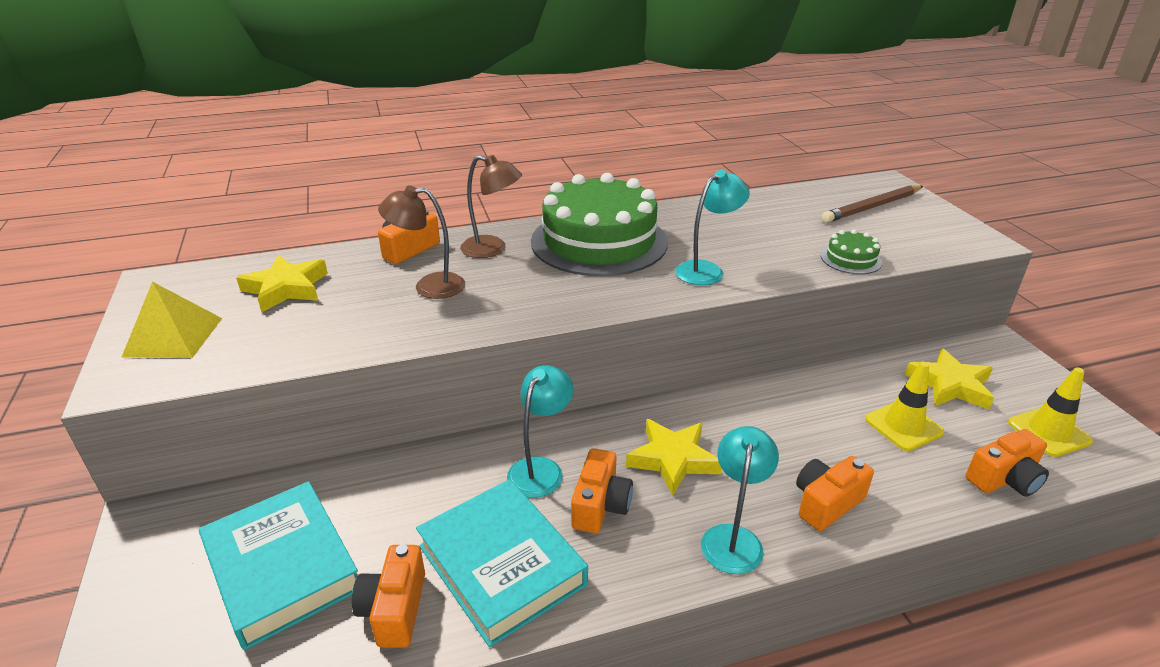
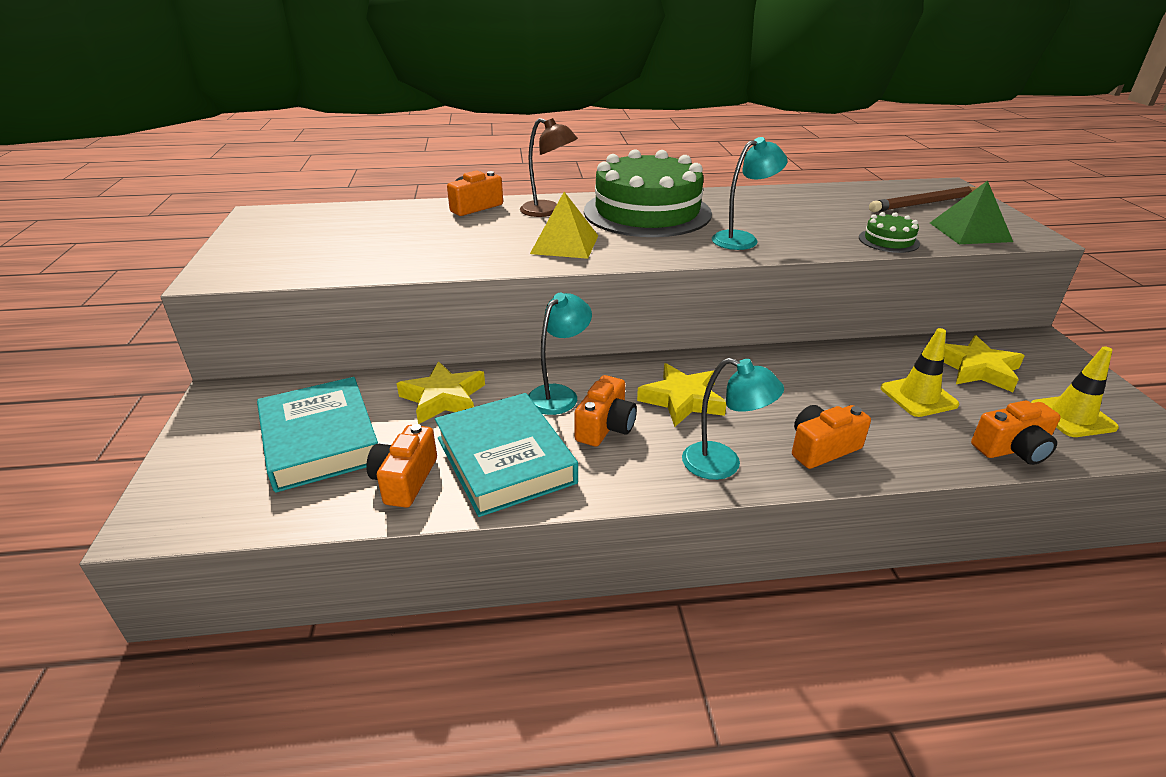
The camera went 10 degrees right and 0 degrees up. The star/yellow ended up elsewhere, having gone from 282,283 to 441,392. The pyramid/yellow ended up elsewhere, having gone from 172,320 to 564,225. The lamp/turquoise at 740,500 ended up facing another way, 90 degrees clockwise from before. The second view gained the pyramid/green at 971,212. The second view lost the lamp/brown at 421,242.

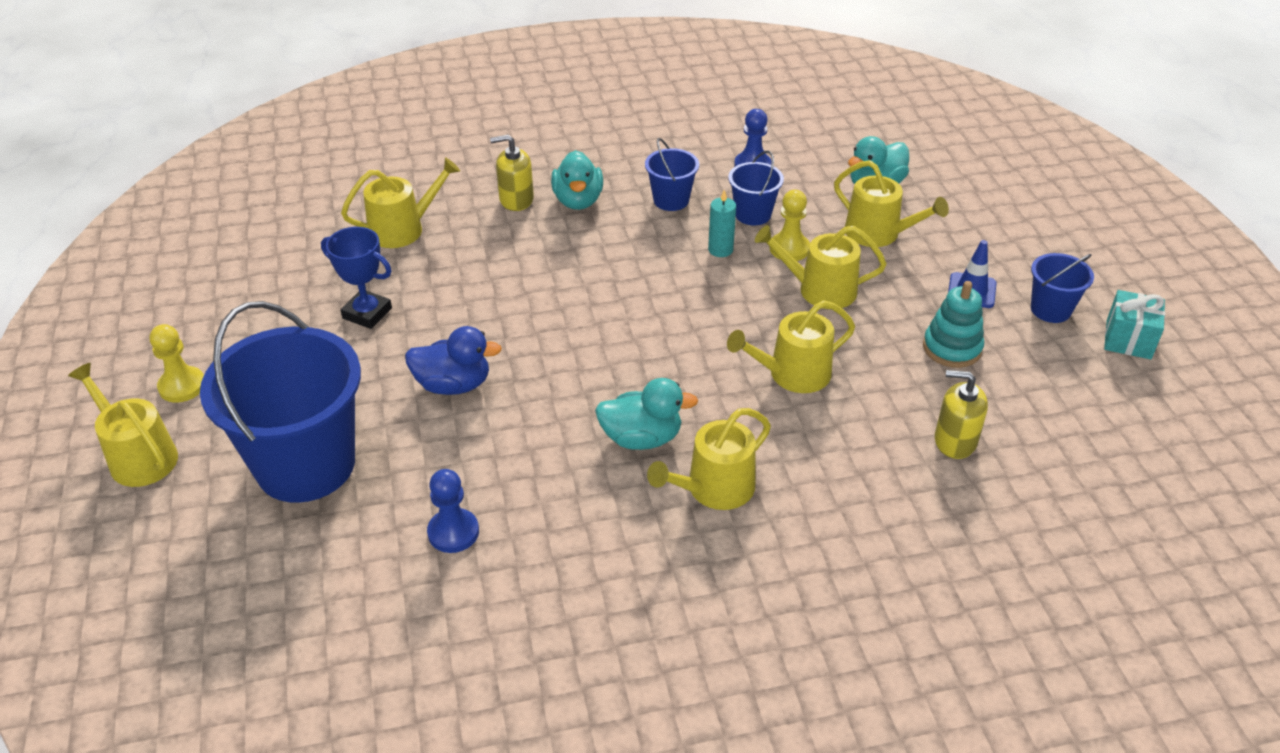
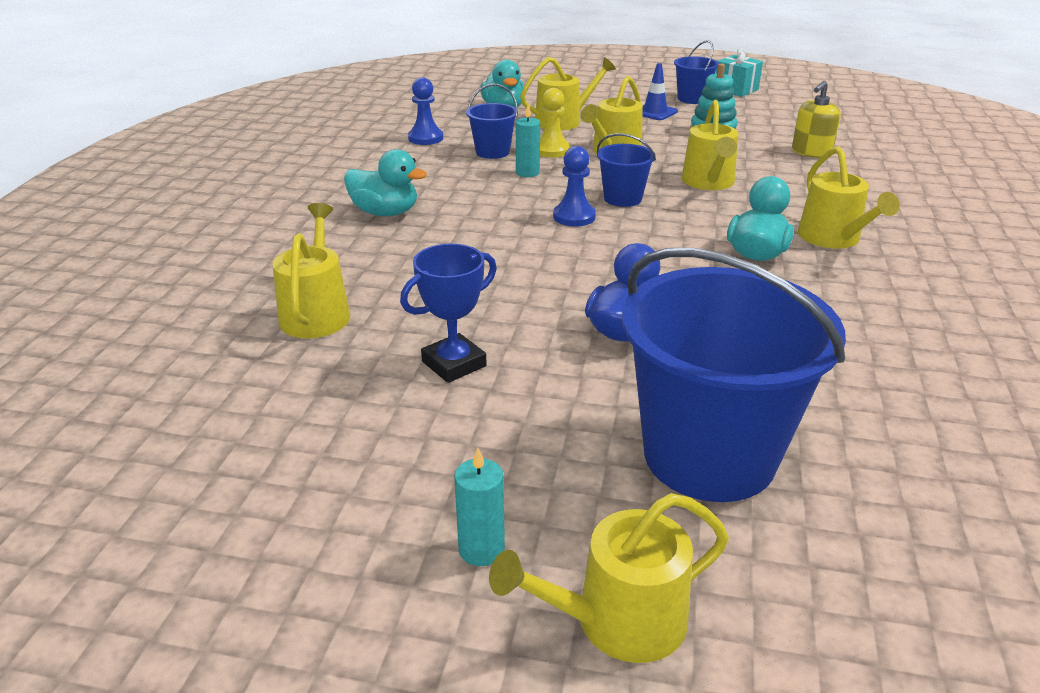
The camera went 65 degrees left and 10 degrees down. Where the pawn/yellow stood at 177,363, the candle/turquoise came to stand at 479,507. The pawn/blue ended up elsewhere, having gone from 453,511 to 574,186. The bucket/blue ended up elsewhere, having gone from 672,174 to 626,170. The second view lost the soap dispenser/yellow at 512,173.

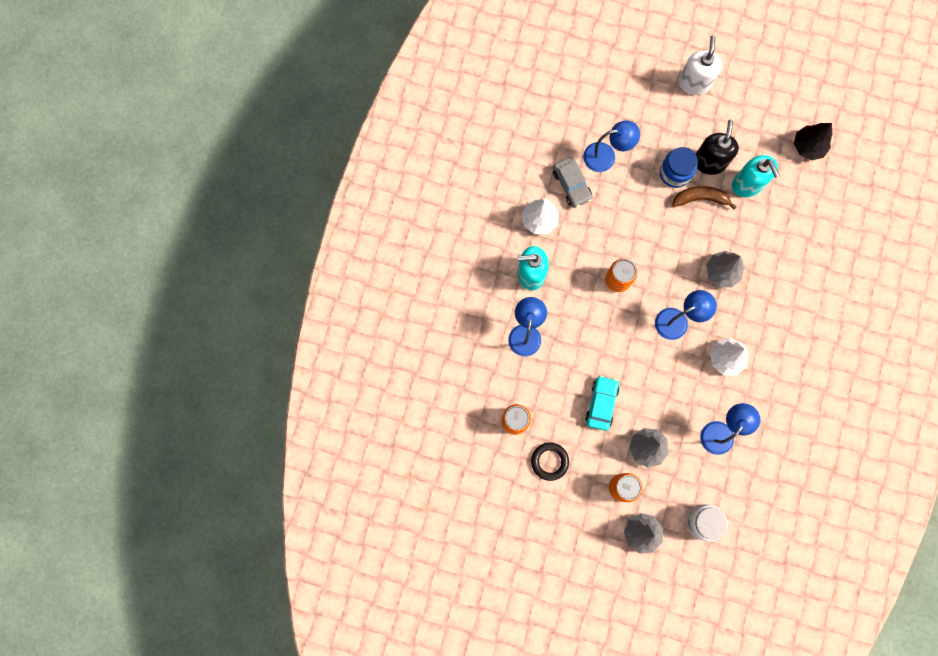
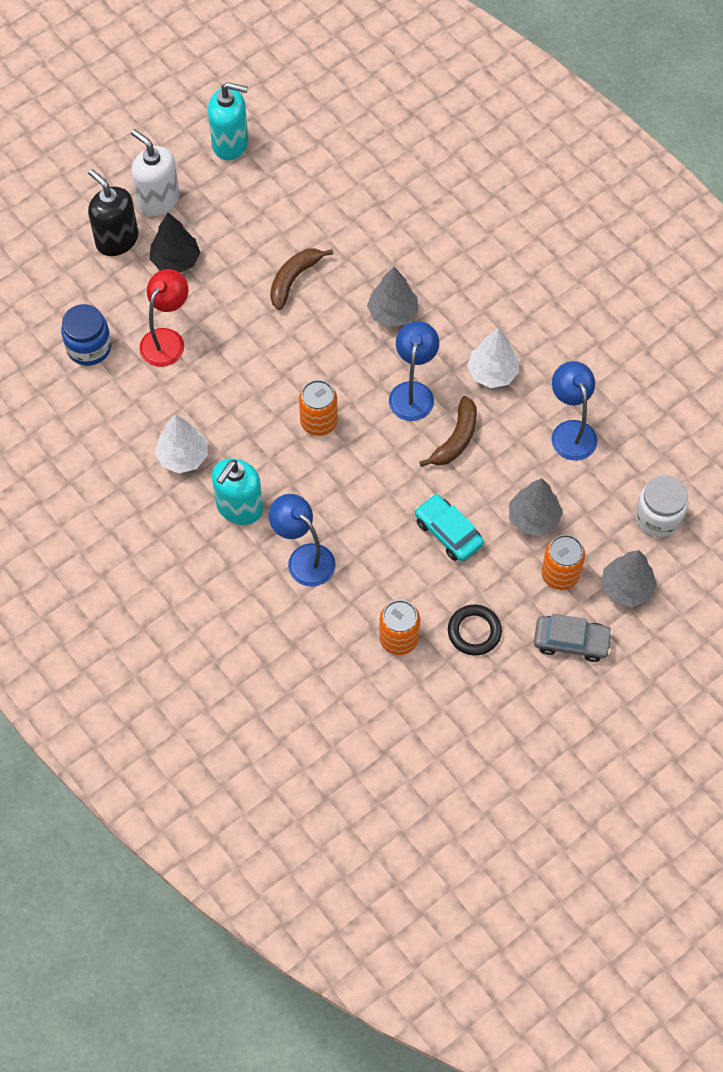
The camera went 55 degrees left and 15 degrees down. The jar/blue ended up elsewhere, having gone from 679,167 to 86,335. The soap dispenser/black ended up elsewhere, having gone from 717,147 to 113,212. What was the lamp/blue at 611,146 turned into the lamp/red at 164,318. The tree/black ended up elsewhere, having gone from 813,142 to 175,242. The soap dispenser/turquoise ended up elsewhere, having gone from 756,176 to 228,121. The second view gained the banana/brown at 448,431. The car/grey ended up elsewhere, having gone from 573,182 to 573,638.

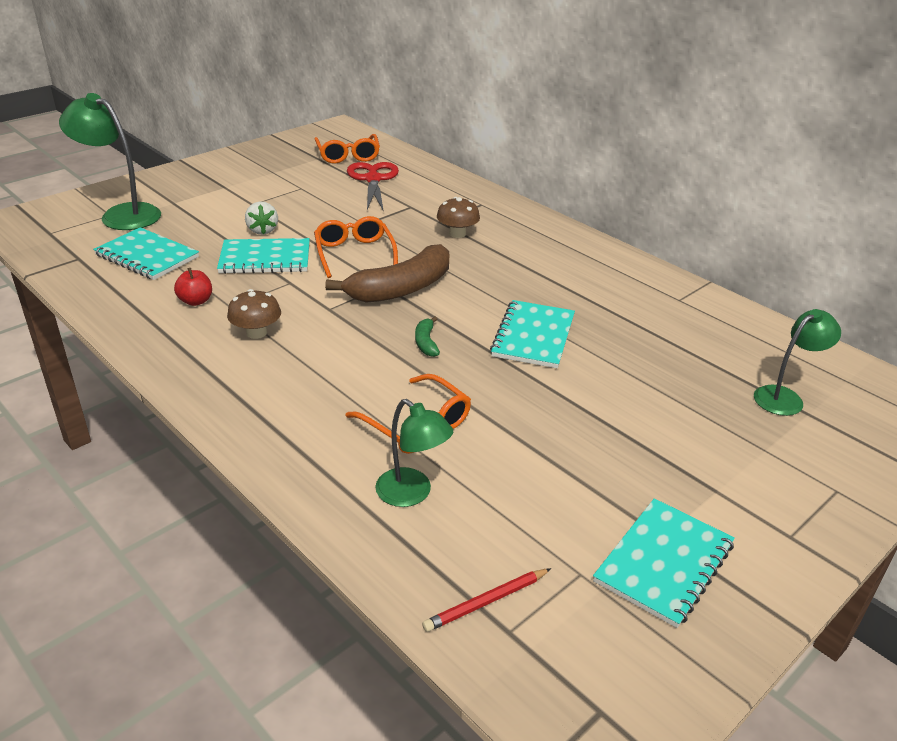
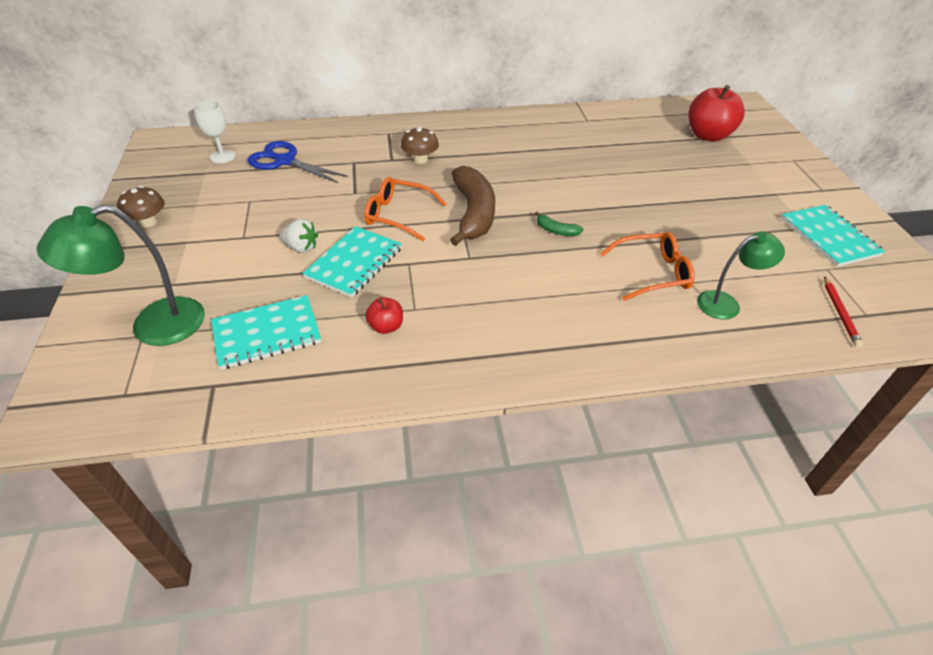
The camera went 55 degrees left and 10 degrees up. The mushroom/brown ended up elsewhere, having gone from 254,314 to 141,207. Where the glasses/orange stood at 347,149, the goblet/white came to stand at 214,131. What was the scissors/red at 373,187 turned into the scissors/blue at 298,162. Where the lamp/green stood at 797,362, the apple/red came to stand at 716,113. The second view lost the notebook/turquoise at 532,334.

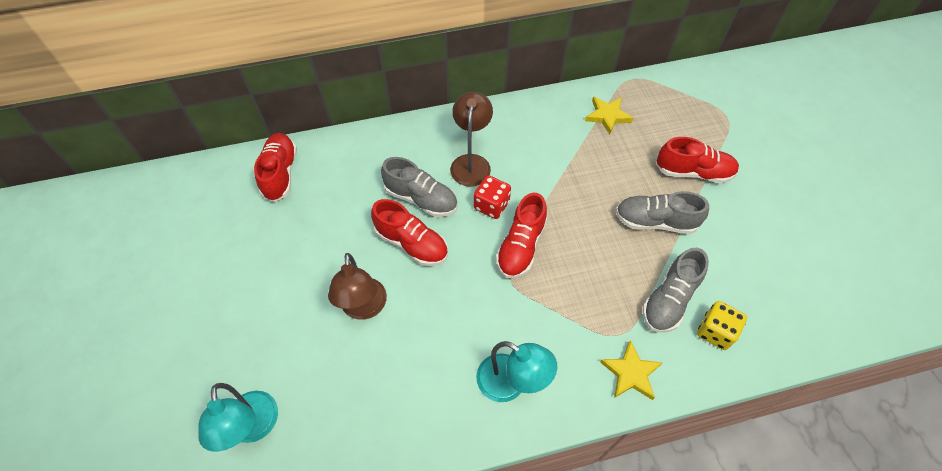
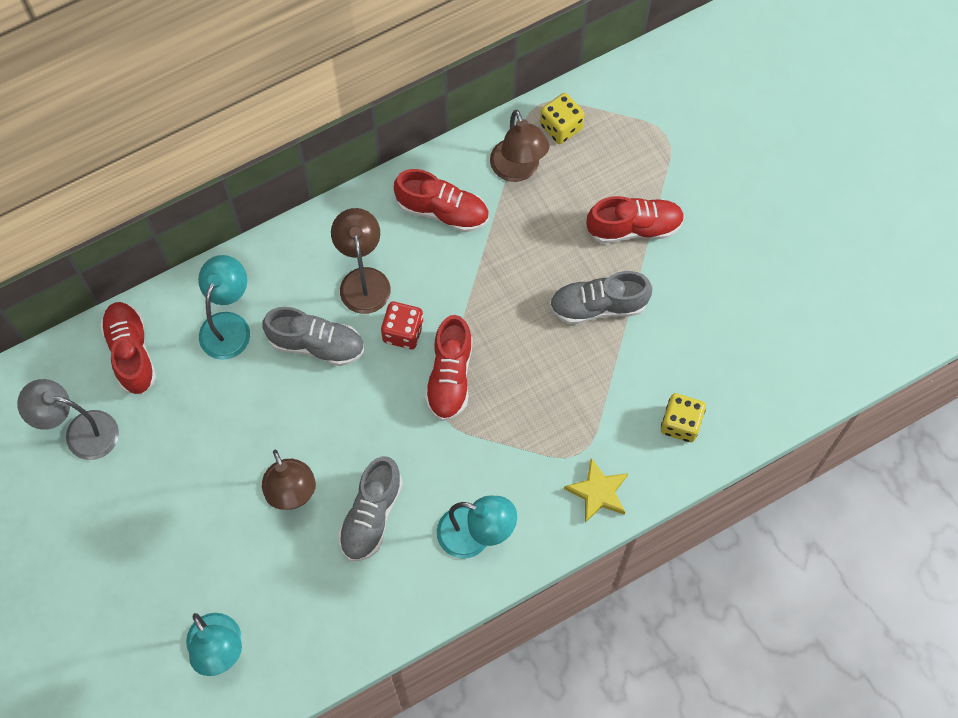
The camera went 15 degrees left and 10 degrees up. The second view gained the lamp/grey at 68,419. The second view gained the lamp/turquoise at 224,307. The shoe/grey ended up elsewhere, having gone from 676,290 to 370,508. The shoe/red ended up elsewhere, having gone from 409,232 to 441,200. Where the star/yellow stood at 609,115, the lamp/brown came to stand at 519,146. The second view gained the dice/yellow at 562,118.

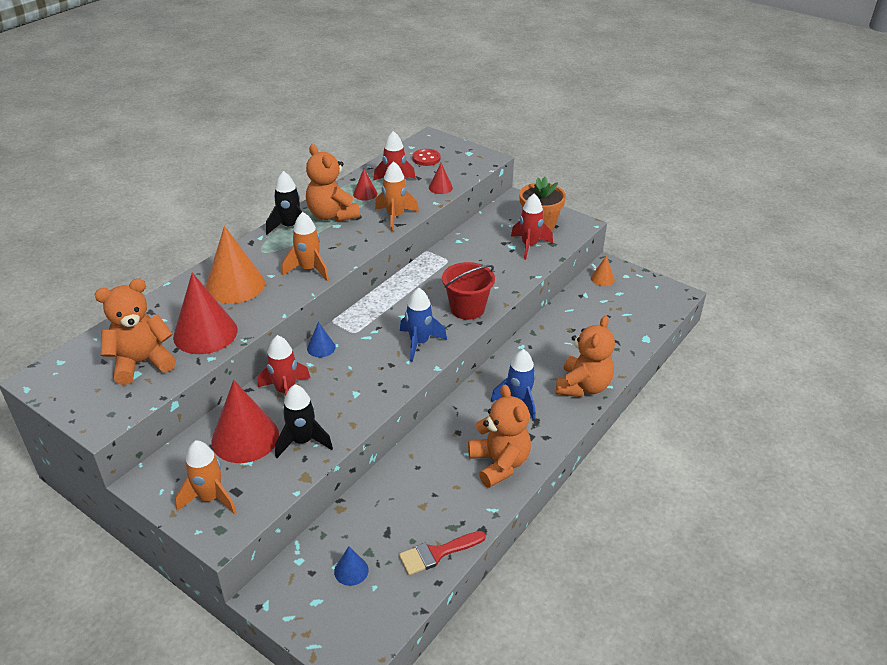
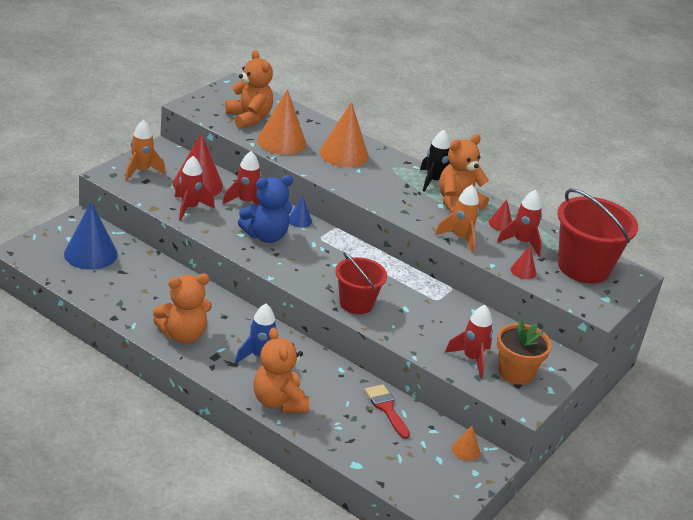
The camera went 85 degrees right and 5 degrees down. The size of the cone/blue at 351,566 changed by a factor of 2.09. What was the rocket/black at 304,421 turned into the rocket/red at 195,188. The second view gained the teddy bear/blue at 265,209. The teddy bear/orange at 585,356 ended up facing another way, 45 degrees clockwise from before. What was the cone/red at 205,313 turned into the cone/orange at 281,122. The brush/red ended up elsewhere, having gone from 442,553 to 387,411. Where the button/red stood at 426,157, the bucket/red came to stand at 597,236. The second view lost the rocket/orange at 305,246. The second view lost the rocket/blue at 423,325.

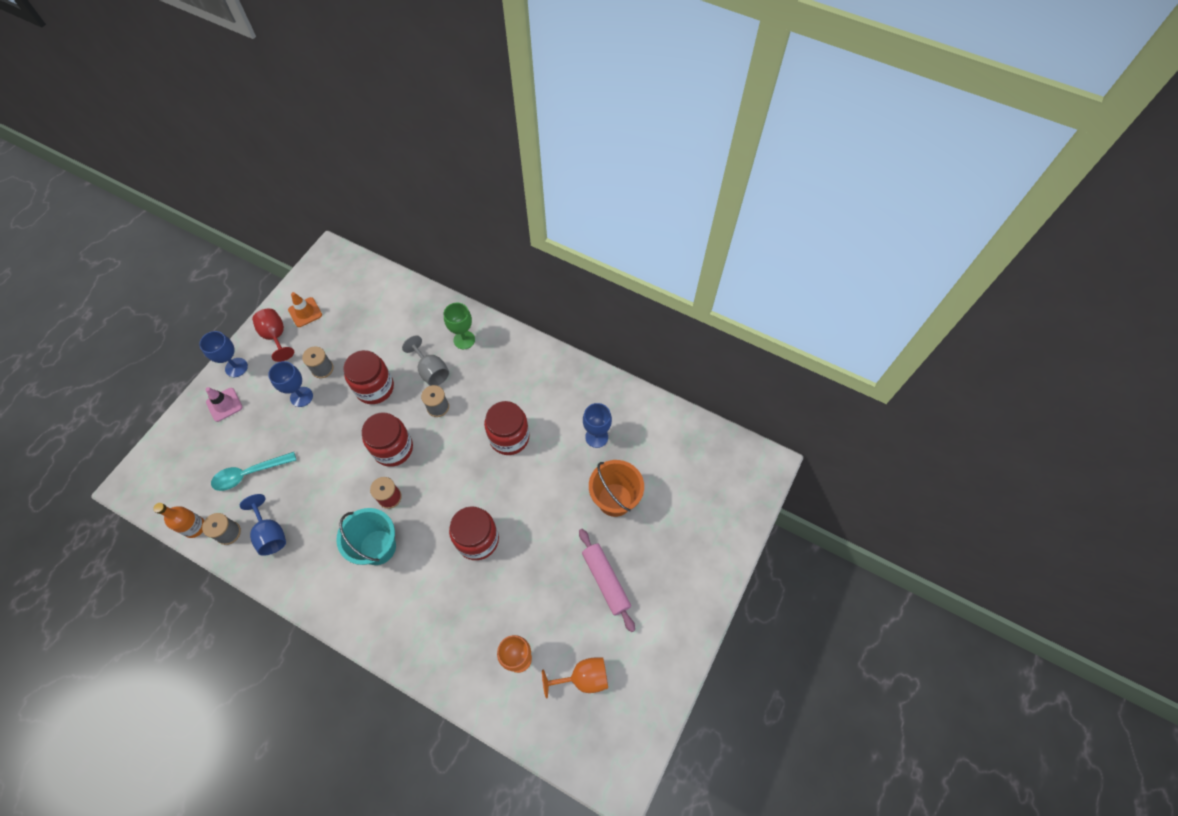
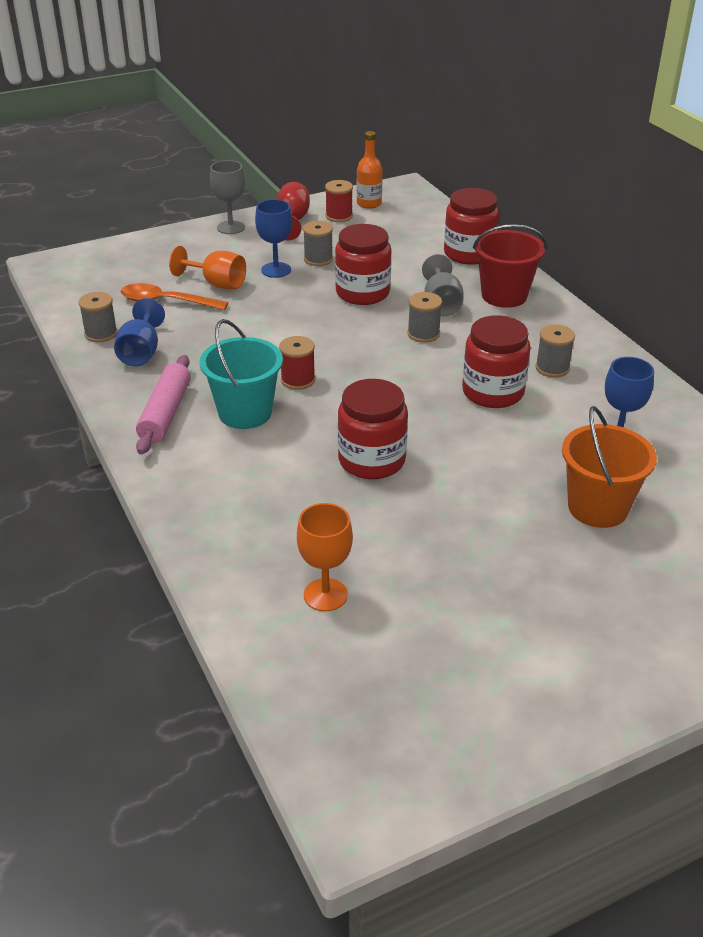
The camera went 35 degrees right and 25 degrees down. What was the spoon/turquoise at 253,471 turned into the spoon/orange at 174,296. The rolling pin/pink ended up elsewhere, having gone from 607,580 to 163,405. The goblet/orange ended up elsewhere, having gone from 575,677 to 207,267. What was the goblet/blue at 223,354 turned into the goblet/grey at 227,197. Where the traffic cone/orange stood at 305,309, the spool/red came to stand at 339,201. The bottle/orange ended up elsewhere, having gone from 178,520 to 369,170. The jar/red ended up elsewhere, having gone from 387,440 to 471,226. Where the goblet/green stood at 459,326, the bucket/red came to stand at 510,266. The second view gained the spool/grey at 555,351. The second view lost the traffic cone/pink at 224,404.

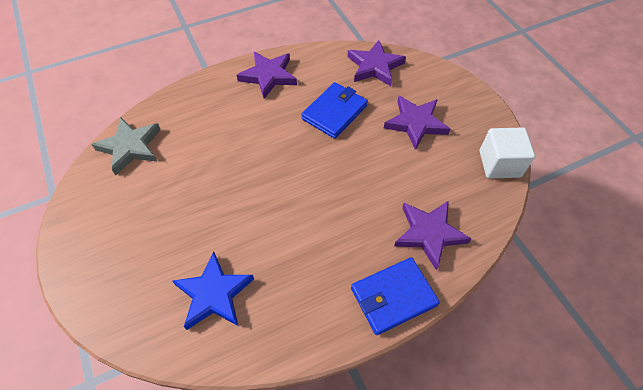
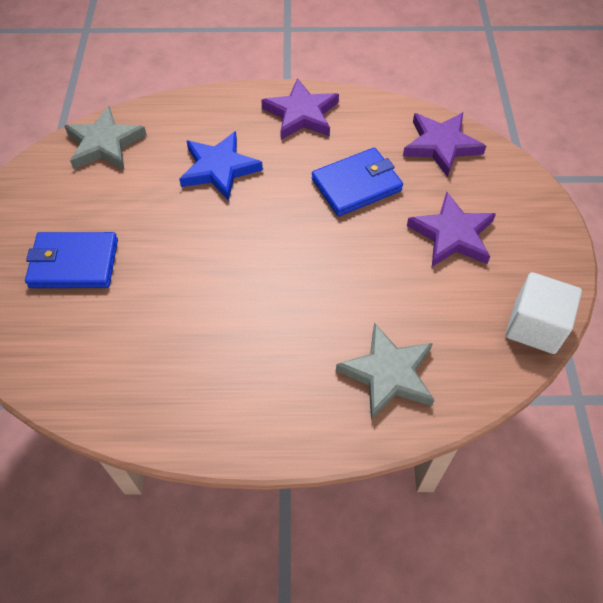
The camera went 25 degrees right and 0 degrees up. The wallet/blue ended up elsewhere, having gone from 395,296 to 71,260. The star/blue ended up elsewhere, having gone from 213,291 to 221,166. What was the star/purple at 433,235 turned into the star/grey at 385,371.

